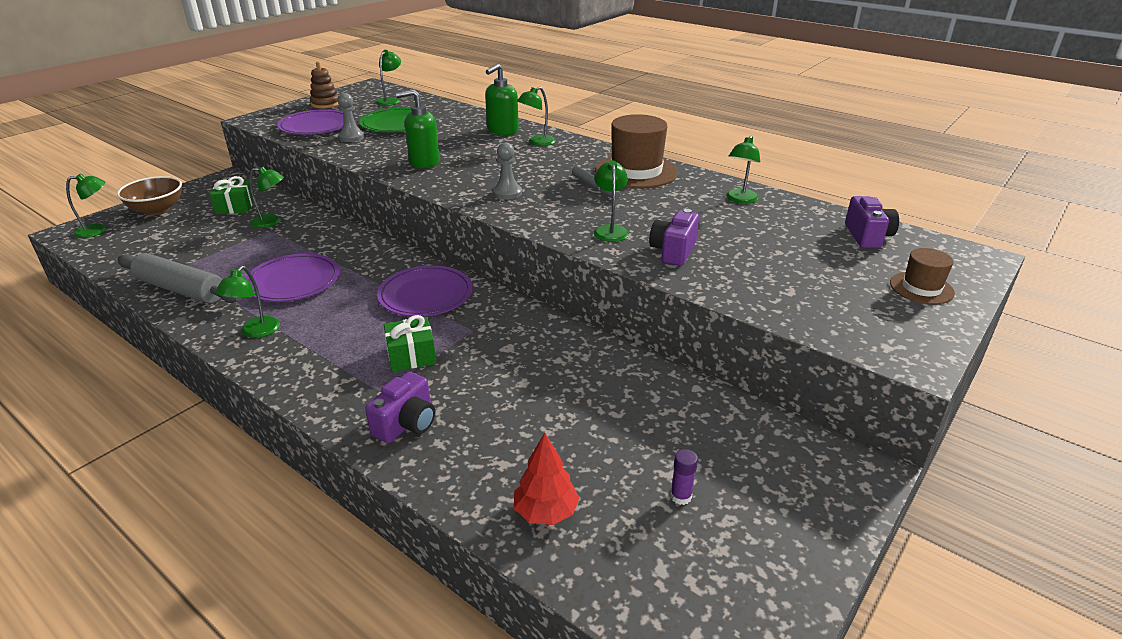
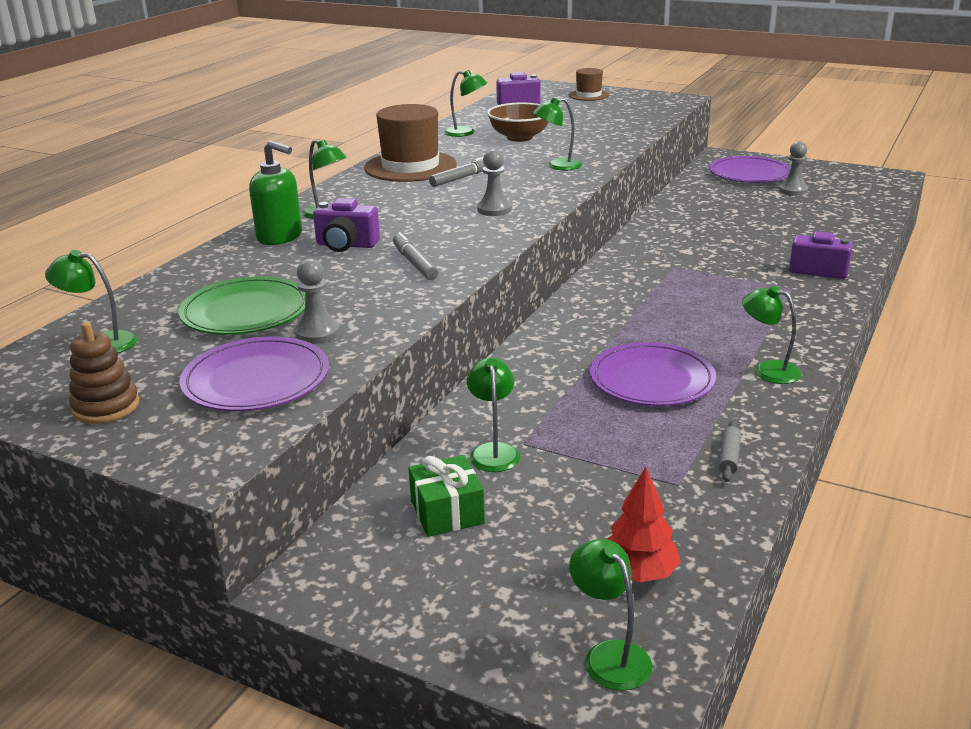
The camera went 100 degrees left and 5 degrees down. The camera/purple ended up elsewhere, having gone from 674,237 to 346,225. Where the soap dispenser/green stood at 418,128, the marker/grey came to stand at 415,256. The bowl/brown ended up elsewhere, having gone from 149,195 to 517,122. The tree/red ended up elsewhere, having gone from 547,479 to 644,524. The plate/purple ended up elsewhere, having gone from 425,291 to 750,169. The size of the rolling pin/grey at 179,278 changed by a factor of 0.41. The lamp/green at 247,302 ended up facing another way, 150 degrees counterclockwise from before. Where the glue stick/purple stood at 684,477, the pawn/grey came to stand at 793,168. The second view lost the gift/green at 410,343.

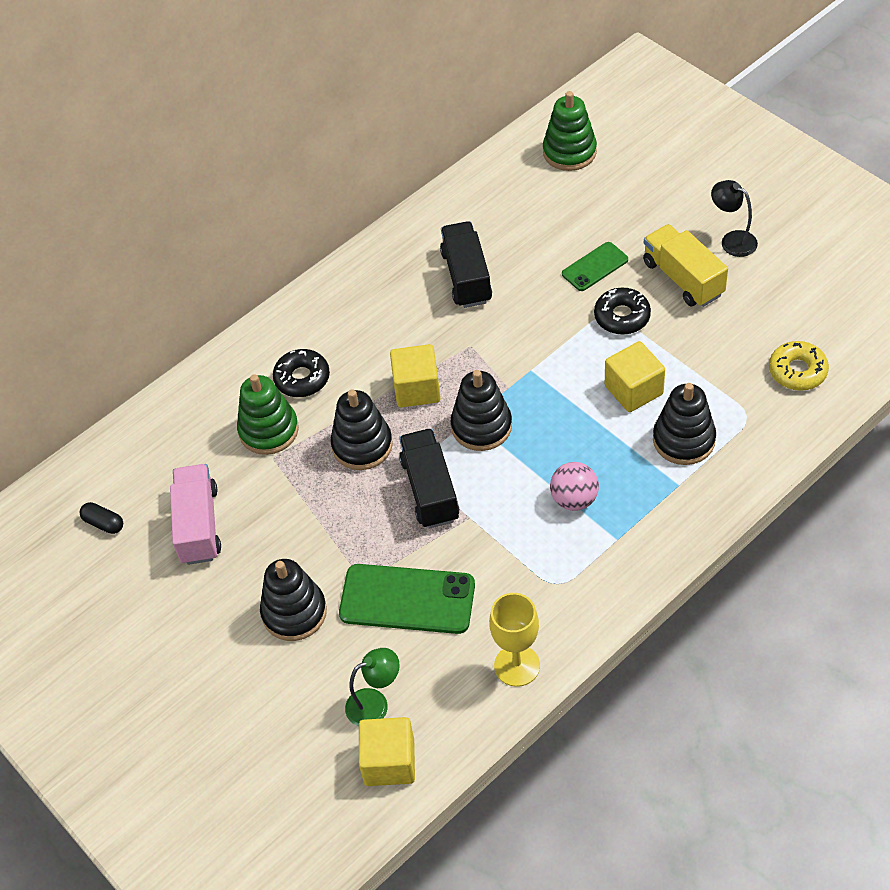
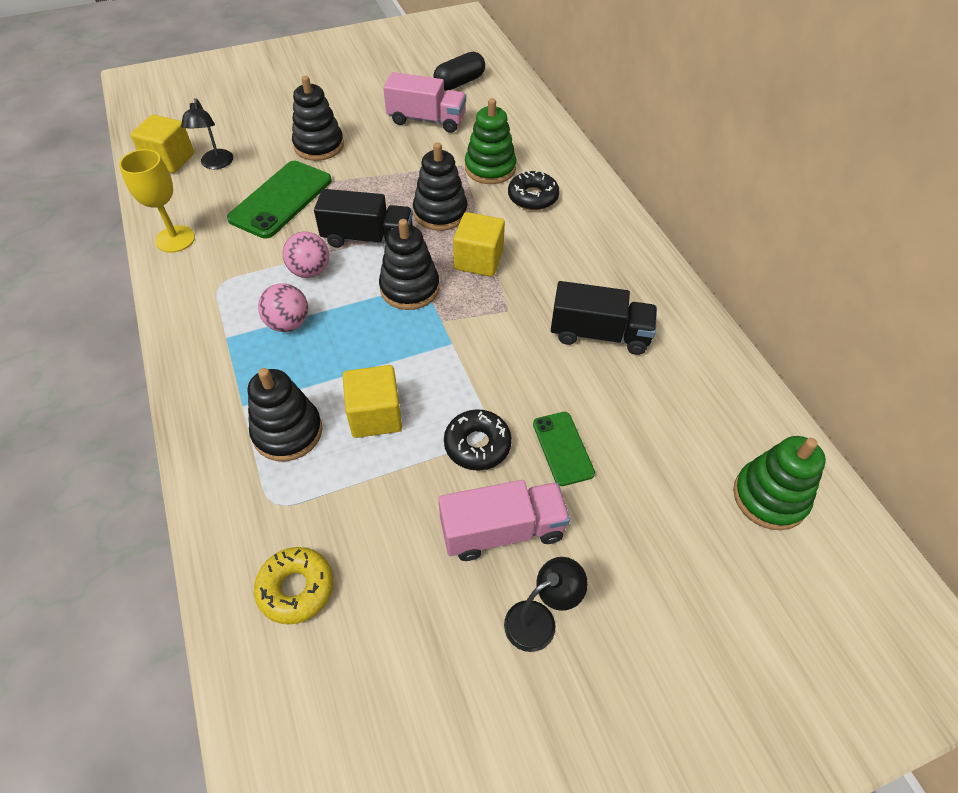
The camera went 105 degrees right and 0 degrees up. What was the lamp/green at 372,687 turned into the lamp/black at 207,133. The second view gained the ball/pink at 306,255. The size of the capsule/black at 101,518 changed by a factor of 1.64. What was the truck/yellow at 685,265 turned into the truck/pink at 504,520.

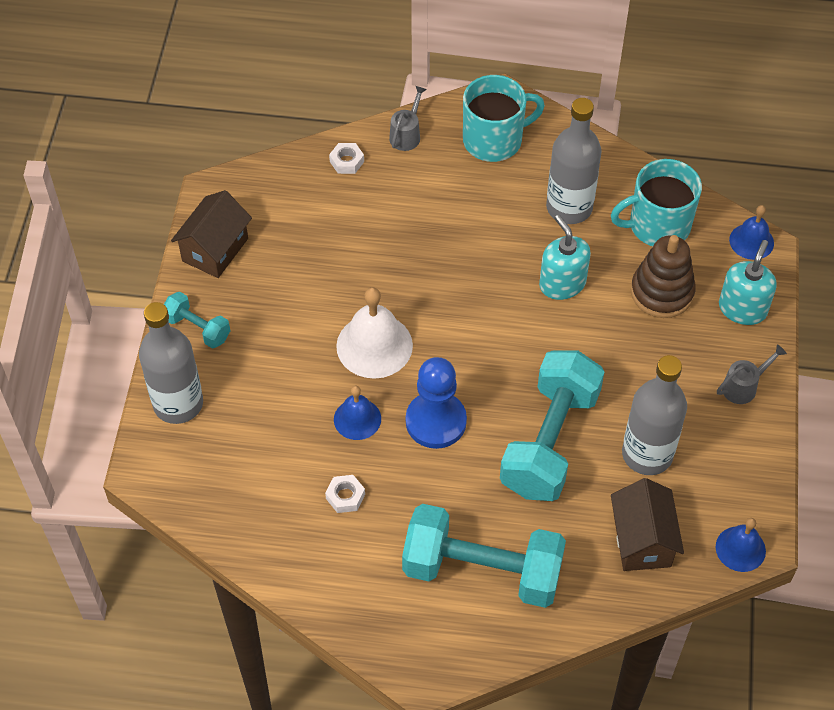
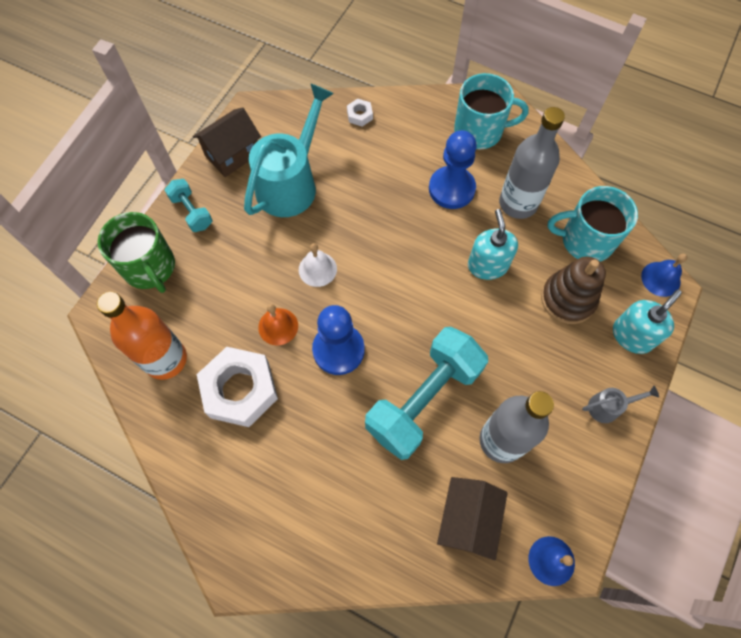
The camera went 20 degrees right and 10 degrees up. The second view gained the bottle/orange at 142,336. Where the bottle/grey stood at 171,363, the mug/green came to stand at 136,252. The size of the nut/white at 345,494 changed by a factor of 2.33. The second view gained the watering can/turquoise at 289,150. What was the bell/blue at 357,413 turned into the bell/orange at 278,325. The size of the bell/white at 374,333 changed by a factor of 0.61. The second view gained the pawn/blue at 453,169. The second view lost the watering can/grey at 408,118. The second view lost the dumbbell/turquoise at 484,556.

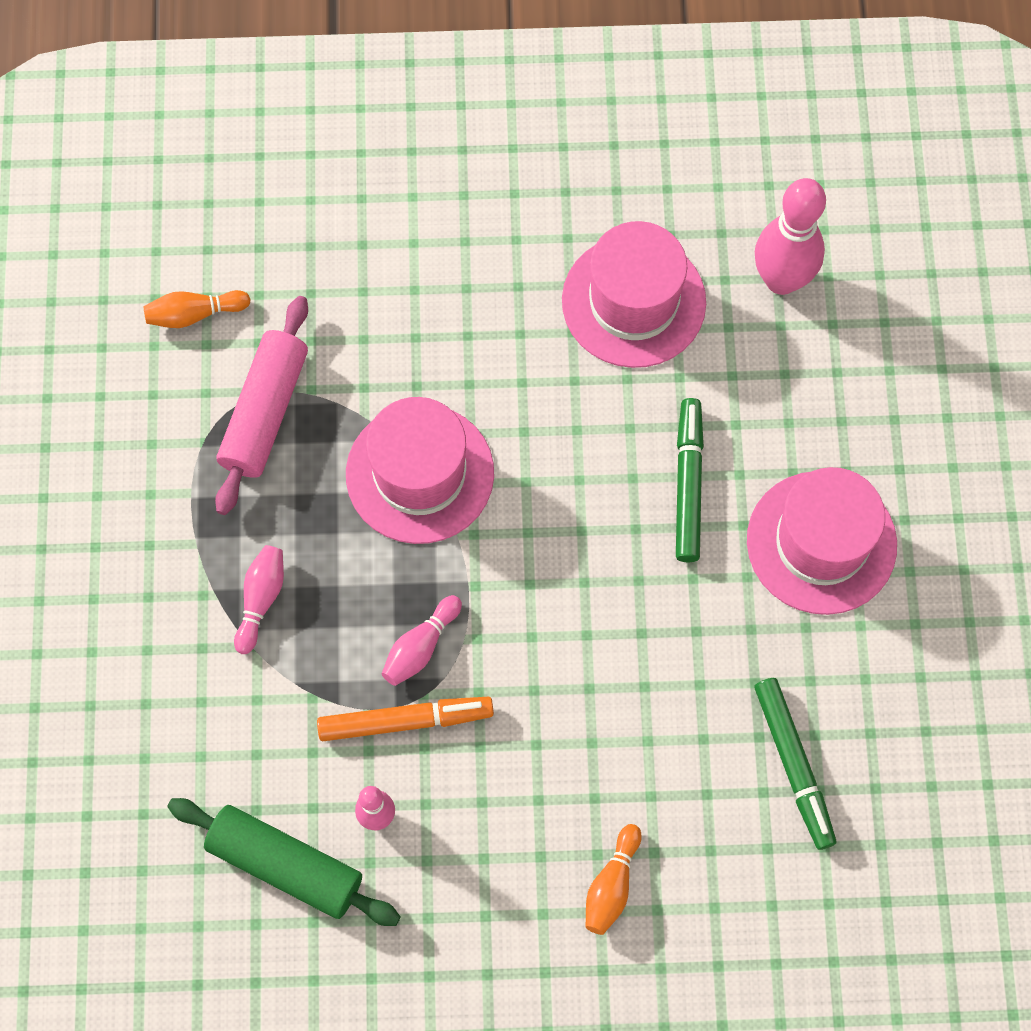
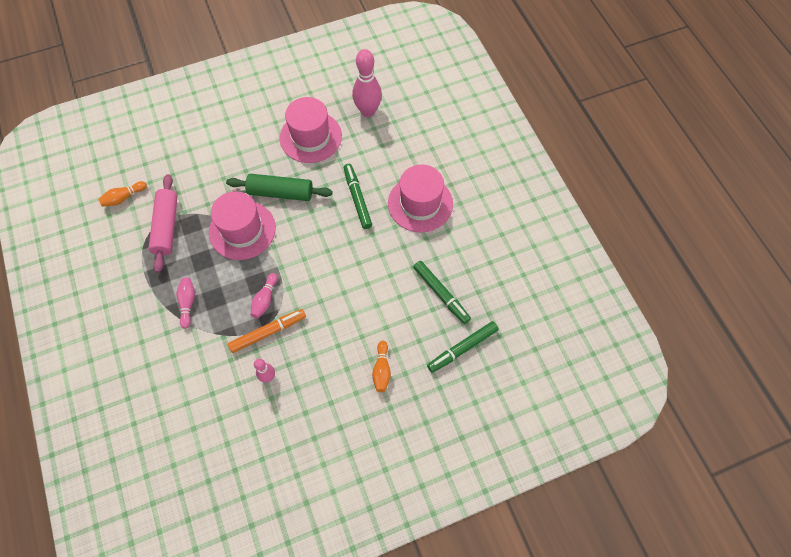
The camera went 20 degrees left and 5 degrees down. The rolling pin/green ended up elsewhere, having gone from 284,862 to 279,187. The second view gained the marker/green at 463,347.

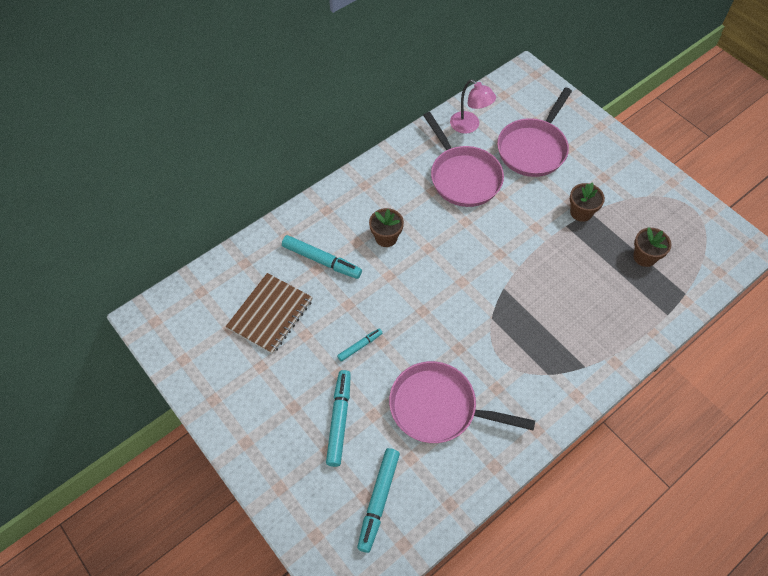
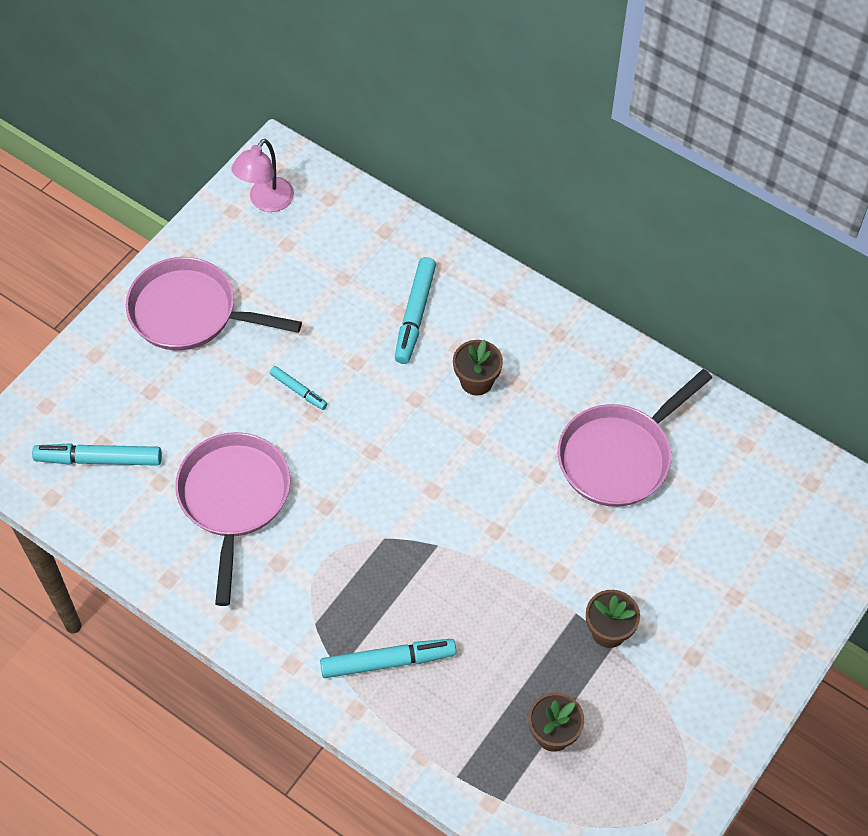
The camera went 75 degrees right and 0 degrees up. The pan/pink ended up elsewhere, having gone from 534,132 to 214,303. The lamp/pink ended up elsewhere, having gone from 473,107 to 263,175. The marker/turquoise ended up elsewhere, having gone from 338,418 to 388,658. The second view lost the notebook/brown at 269,313.

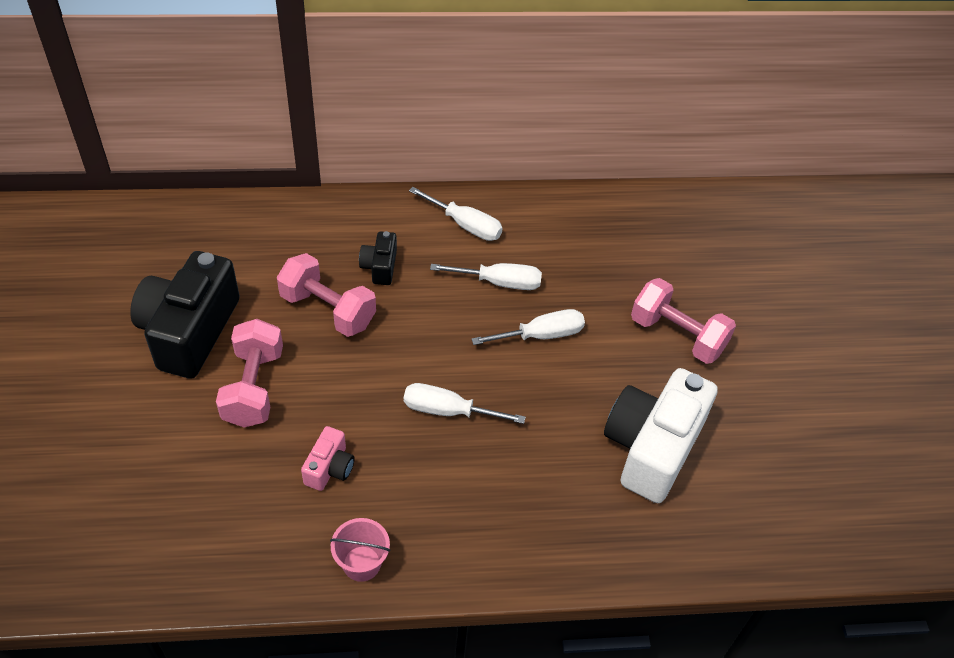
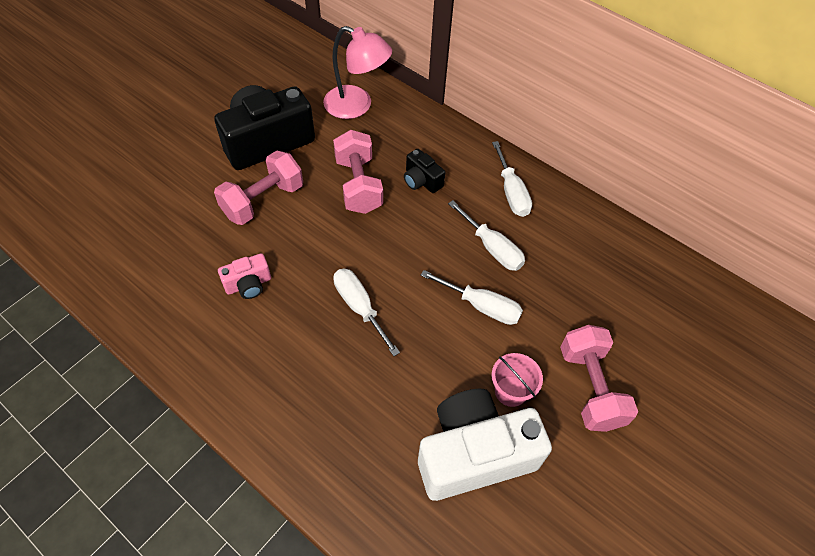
The camera went 45 degrees right and 5 degrees up. The second view gained the lamp/pink at 357,72. The camera/black at 378,258 ended up facing another way, 90 degrees counterclockwise from before. The bucket/pink ended up elsewhere, having gone from 360,550 to 517,380.

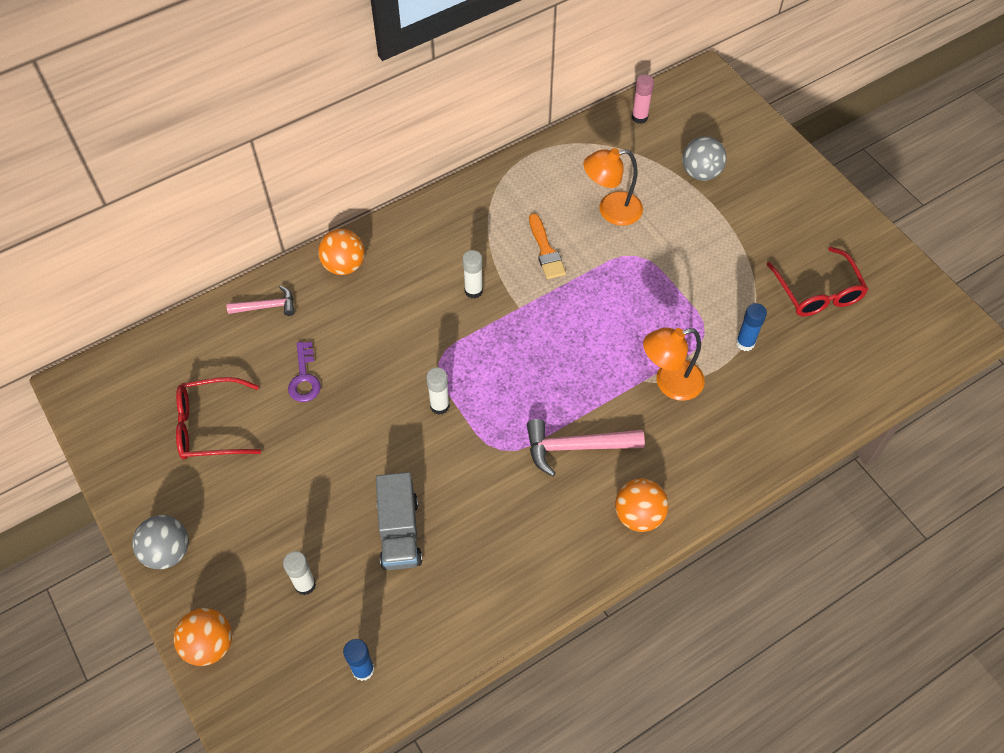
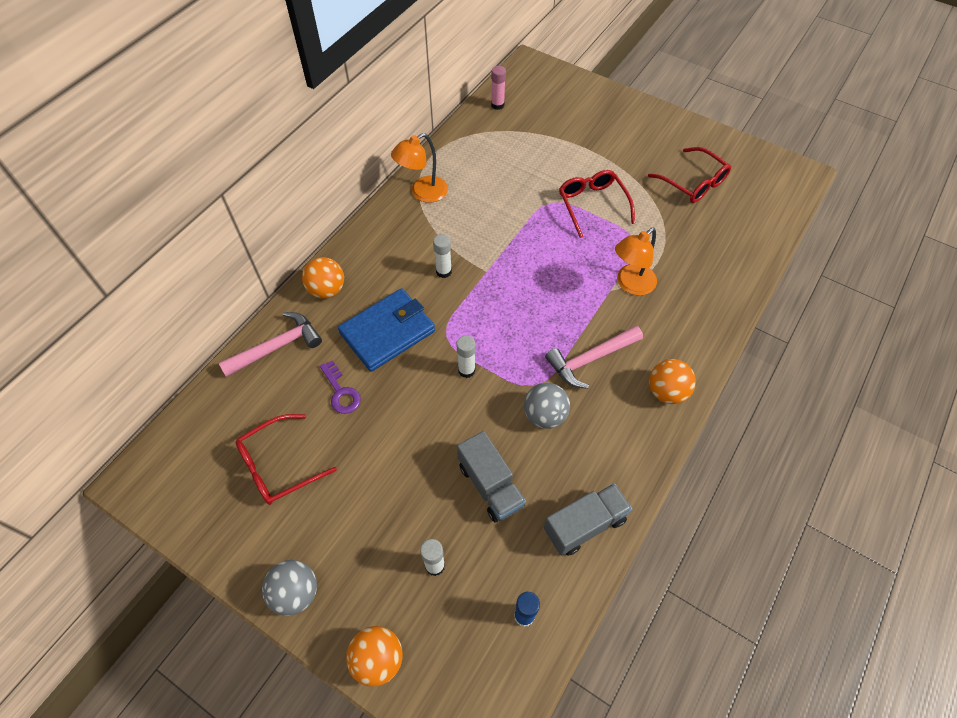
The camera went 25 degrees left and 0 degrees up. The size of the hammer/pink at 261,301 changed by a factor of 1.61. The second view gained the wallet/blue at 386,330. The lamp/orange ended up elsewhere, having gone from 613,187 to 419,168. The ball/grey ended up elsewhere, having gone from 704,158 to 547,406. The second view gained the truck/grey at 588,519. The second view gained the glasses/red at 597,204. The second view lost the brush/orange at 547,246. The second view lost the glue stick/blue at 751,327.

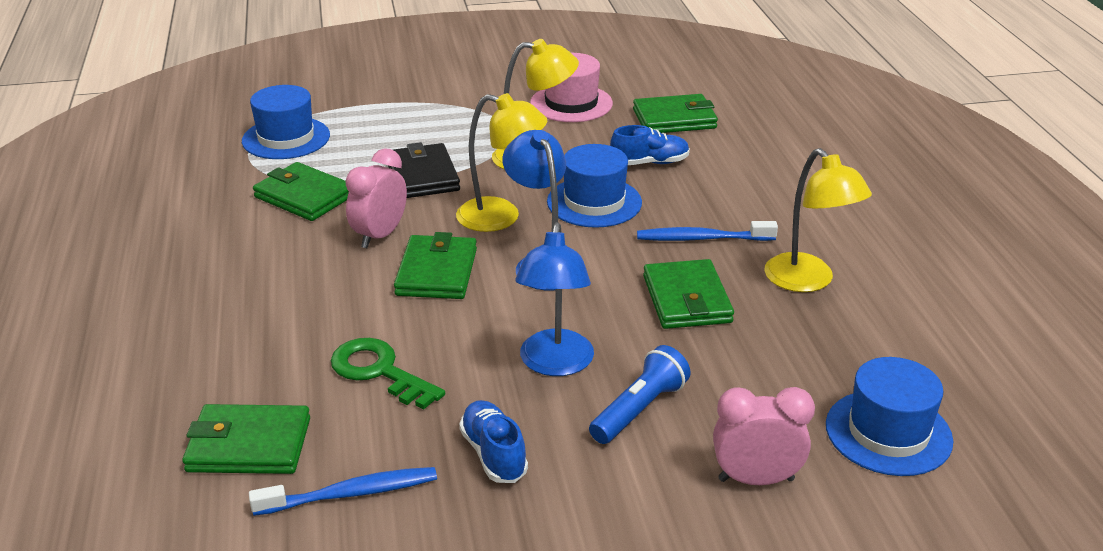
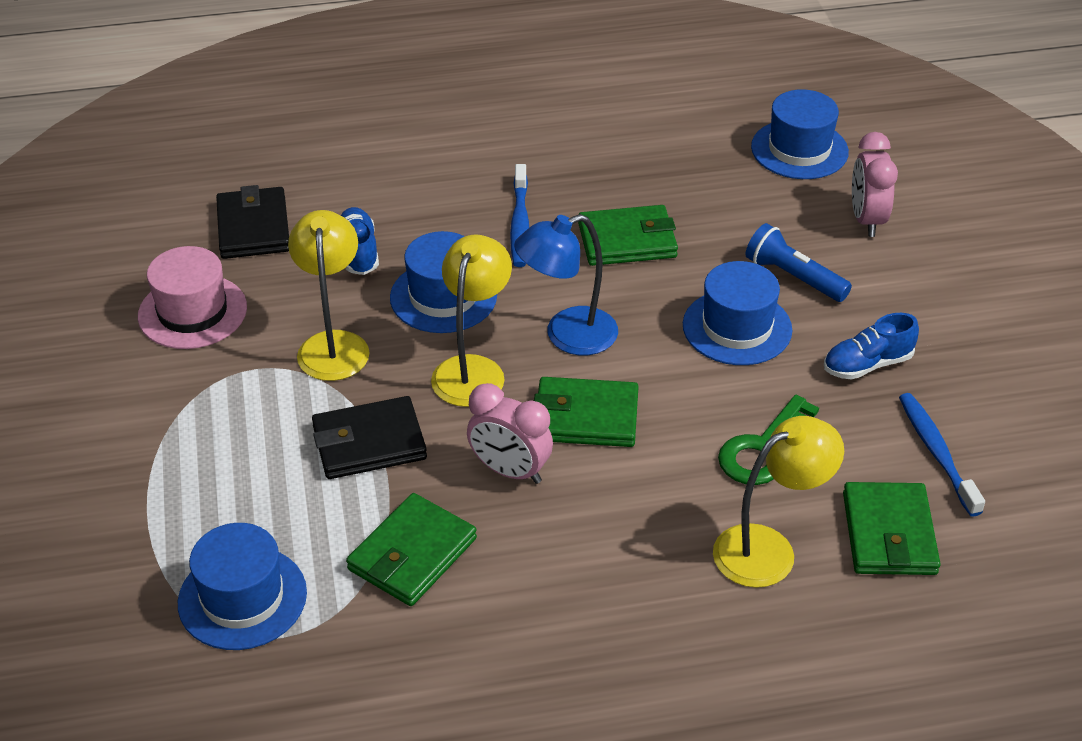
The camera went 90 degrees left and 10 degrees up. What was the wallet/green at 675,113 turned into the wallet/black at 252,222. Where the lamp/blue stood at 554,299, the hat/blue came to stand at 737,313. The lamp/yellow ended up elsewhere, having gone from 818,220 to 778,502.

